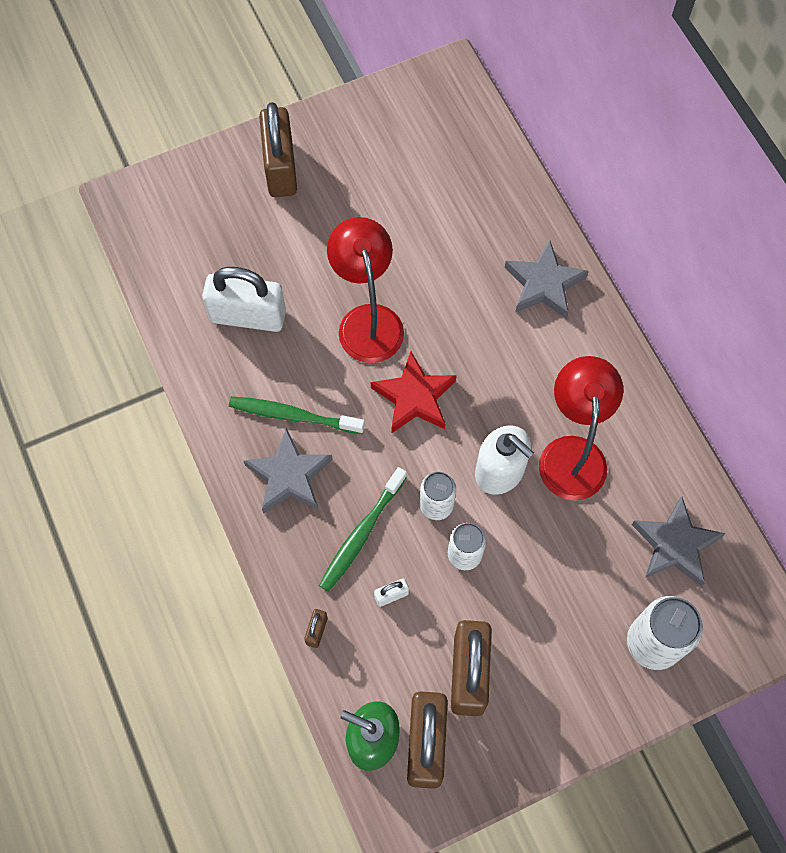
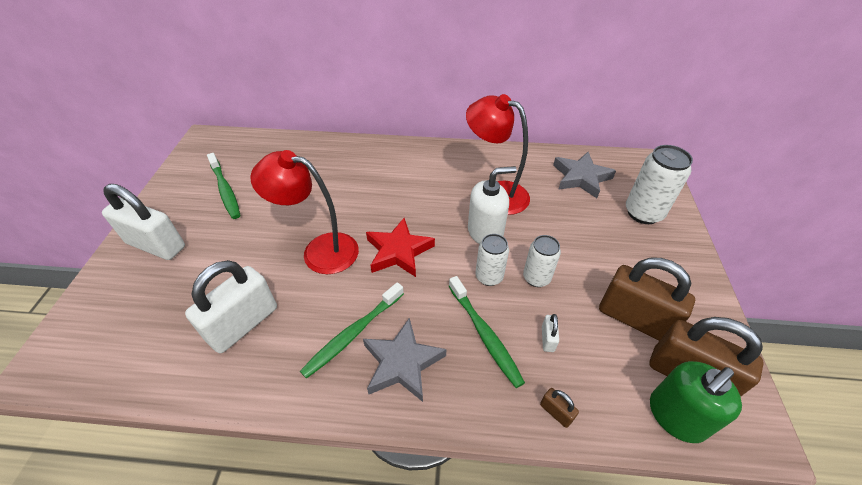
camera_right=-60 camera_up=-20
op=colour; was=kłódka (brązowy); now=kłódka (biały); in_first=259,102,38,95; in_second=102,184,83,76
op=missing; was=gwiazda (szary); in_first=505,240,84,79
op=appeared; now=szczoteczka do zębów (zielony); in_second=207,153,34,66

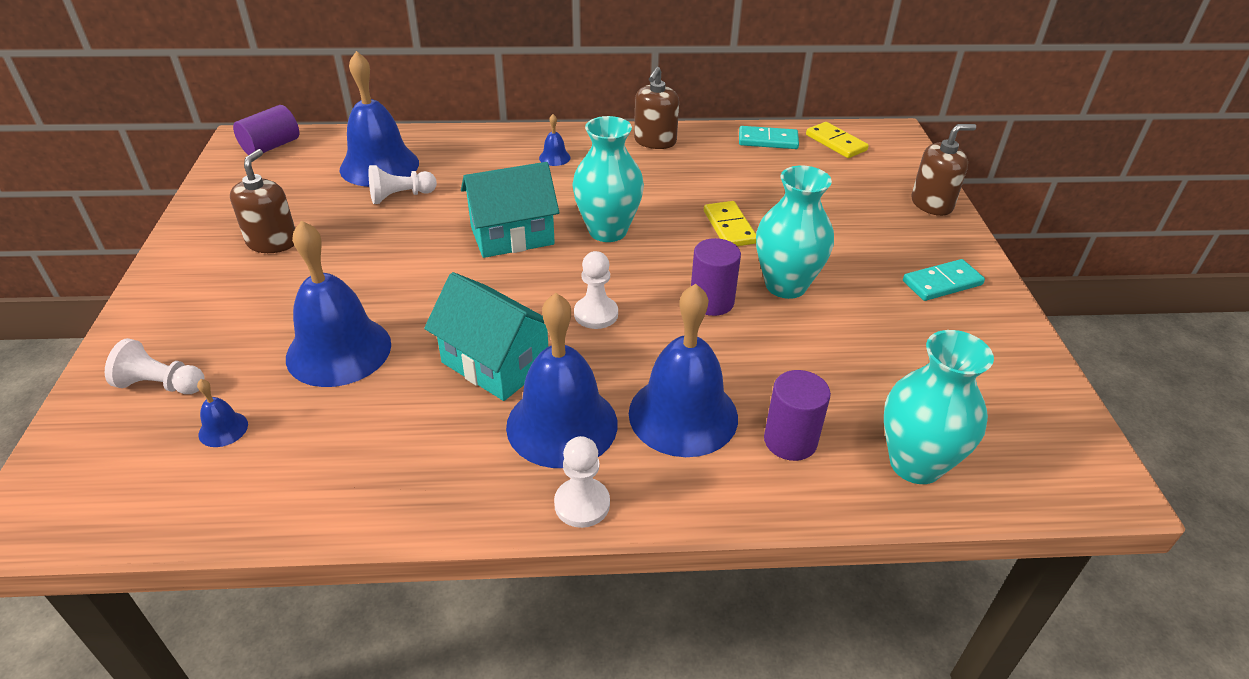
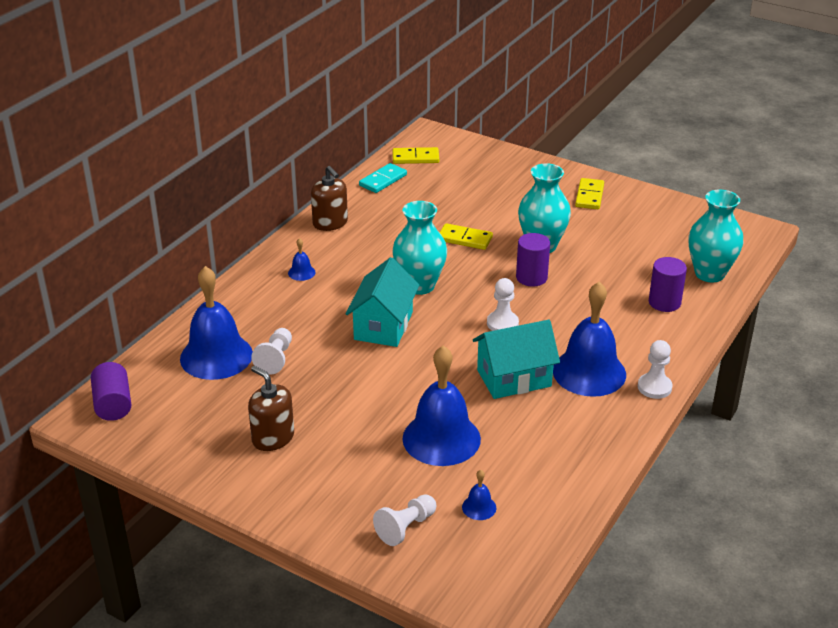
camera_right=-55 camera_up=-5
op=missing; was=dzwonek (niebieski); in_first=629,284,109,173
op=colour; was=kostka domina (turkusowy); now=kostka domina (żółty); in_first=903,259,82,42; in_second=575,178,29,31
op=missing; was=dozownik mydła (brązowy); in_first=911,124,65,92

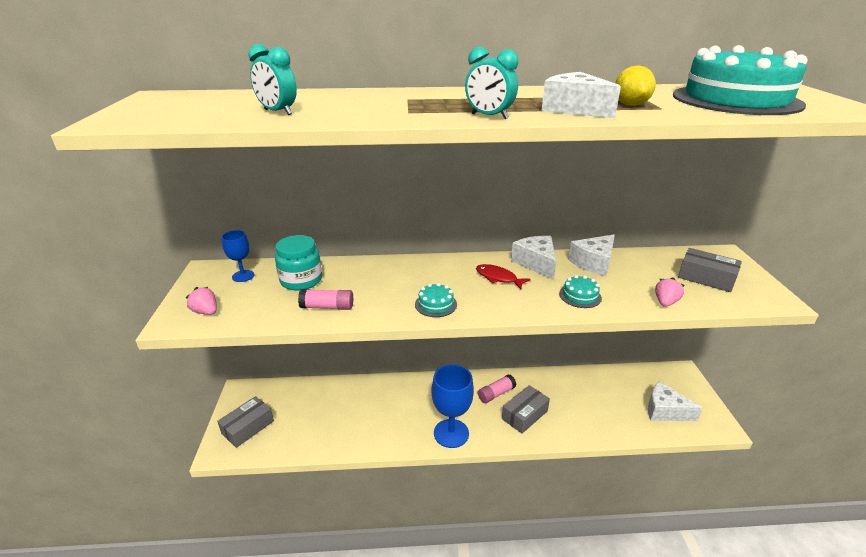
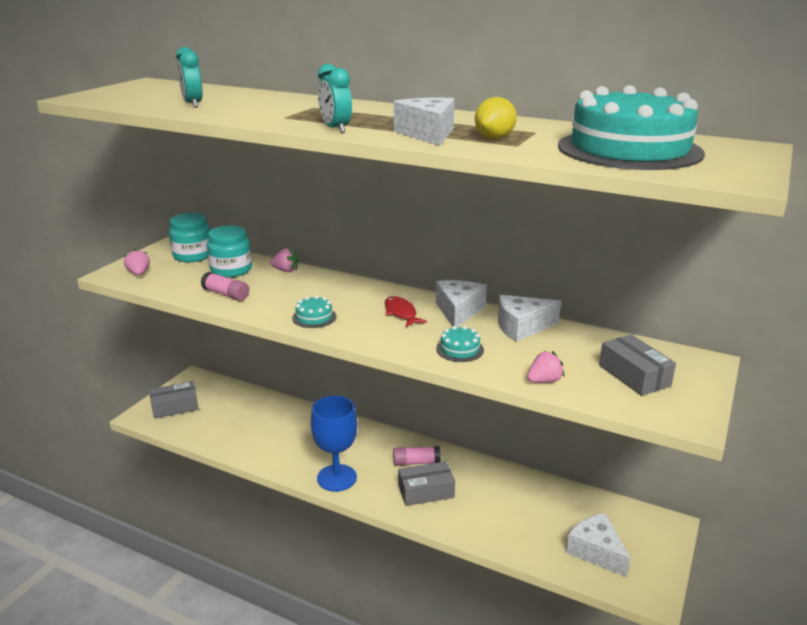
camera_right=30 camera_up=-5
op=exchanged; was=kielich (niebieski); now=słoik (turkusowy); in_first=222,230,32,52; in_second=169,213,41,49
op=appeared; now=truskawka (różowy); in_second=270,248,29,24

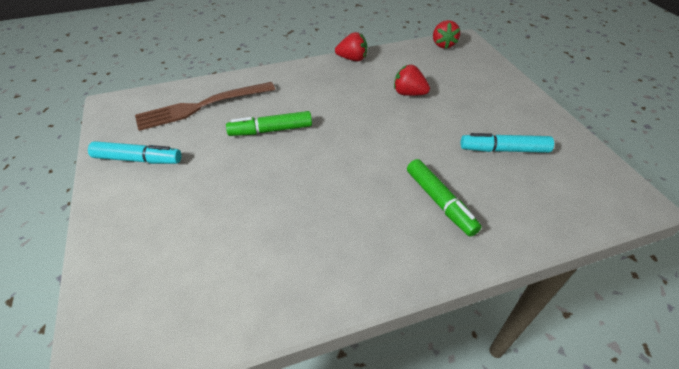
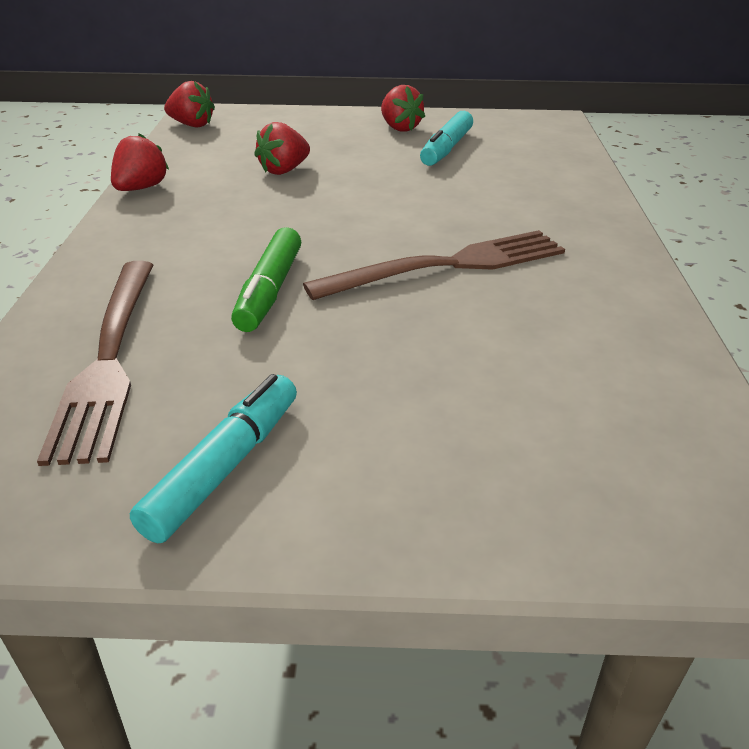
camera_right=-70 camera_up=-10
op=missing; was=flamaster (zielony); in_first=407,159,75,78
op=appeared; now=widelec (brązowy); in_second=303,230,262,70
op=appeared; now=truskawka (czerwony); in_second=381,85,44,46

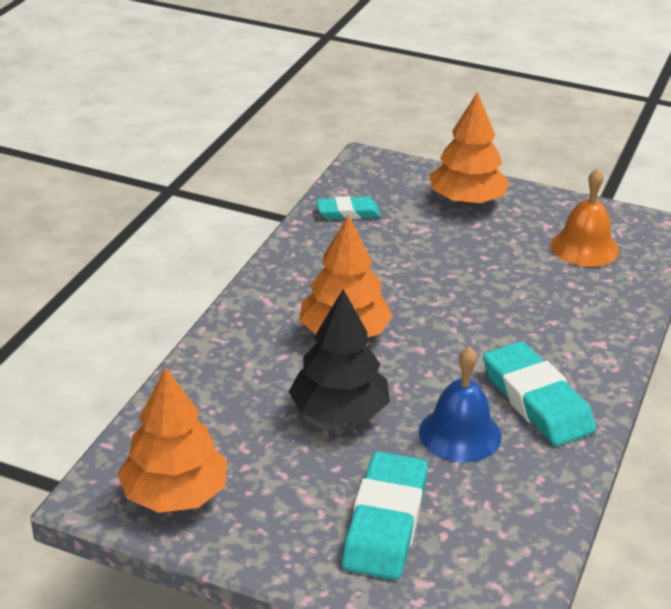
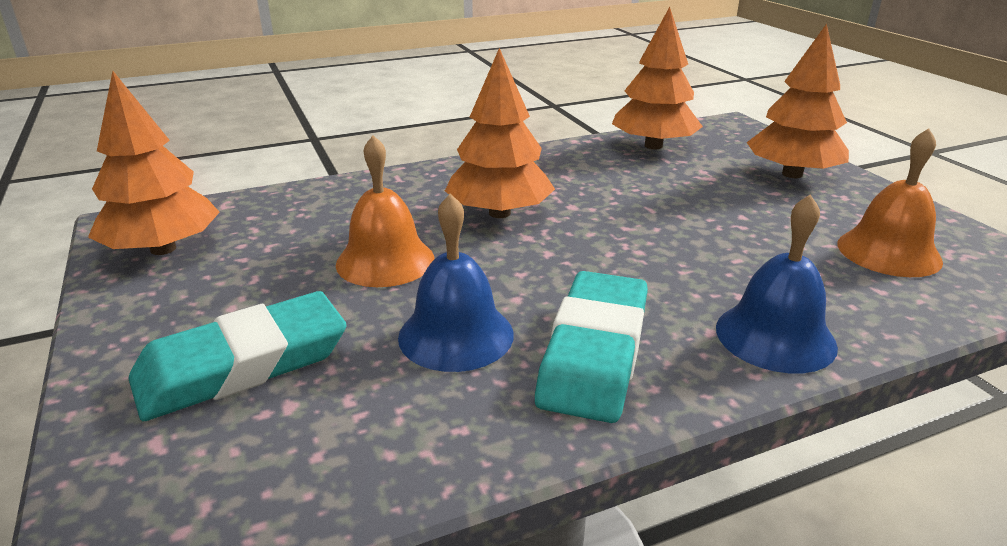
camera_right=45 camera_up=-5
op=exchanged; was=drzewko (czarny); now=dzwonek (pomarańczowy); in_first=289,289,101,136; in_second=336,135,98,152
op=exchanged; was=gumka do mazania (turkusowy); now=drzewko (pomarańczowy); in_first=316,196,64,24; in_second=612,7,91,142
op=appeared; now=dzwonek (niebieski); in_second=716,194,122,179

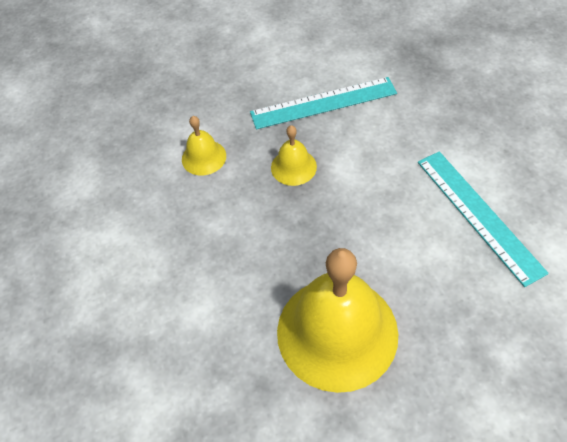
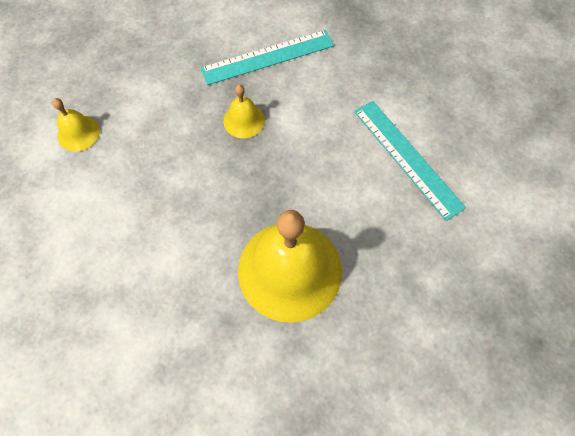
camera_right=-10 camera_up=10
op=relocated; was=dzwonek (żółty); in_first=182,116,44,60; in_second=52,98,48,54

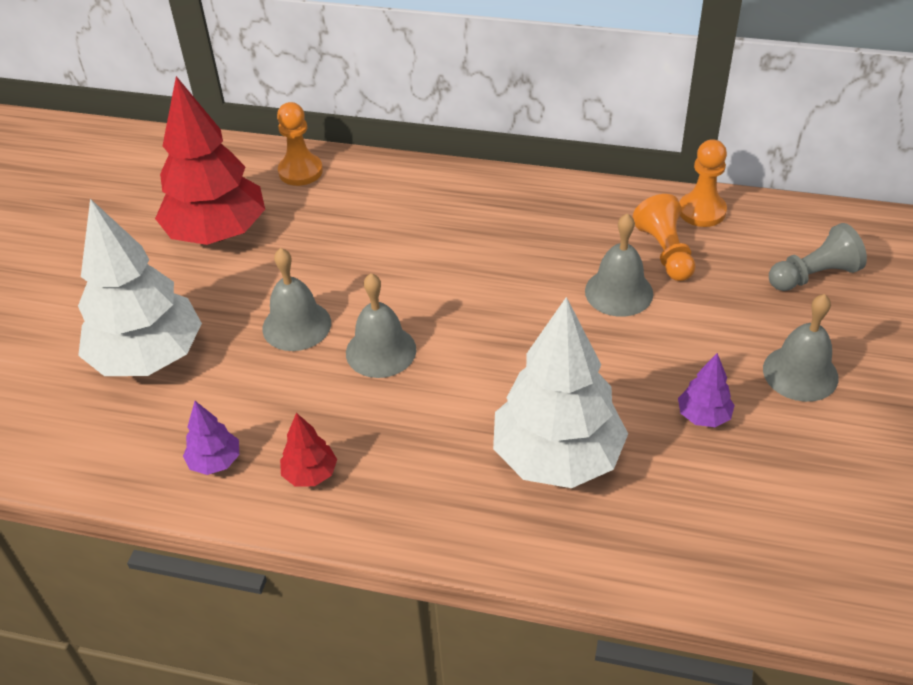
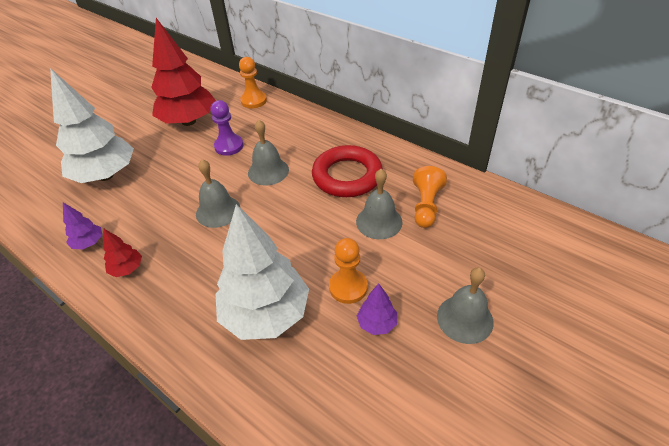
camera_right=25 camera_up=0
op=relocated; was=dzwonek (szary); in_first=262,248,69,103; in_second=248,120,41,66
op=relocated; was=pionek (pomarańczowy); in_first=679,139,48,88; in_second=329,238,39,66
op=missing; was=pionek (szary); in_first=769,223,98,68
op=appeared; now=pionek (fioletowy); in_second=210,100,33,56
op=appeared; now=pierścień (czerwony); in_second=312,145,71,52

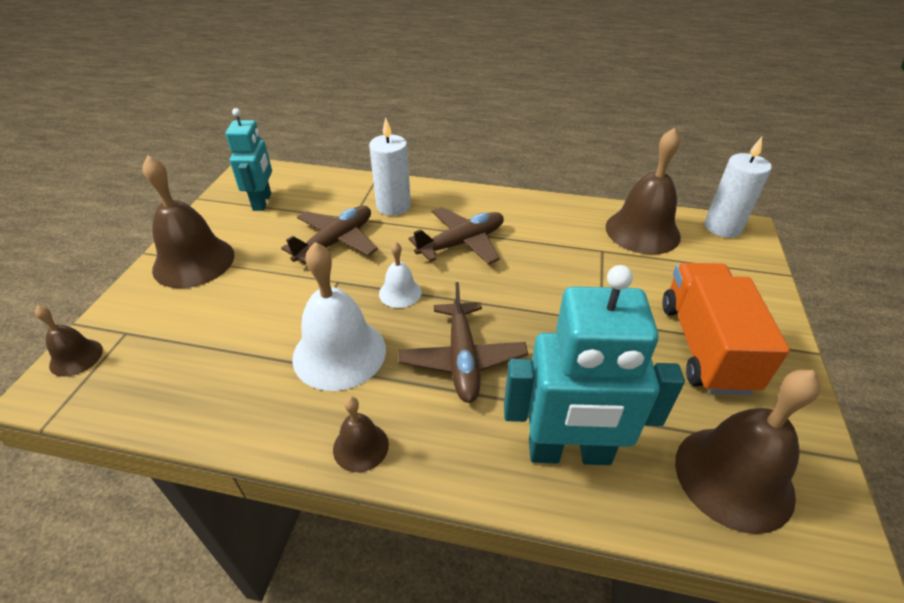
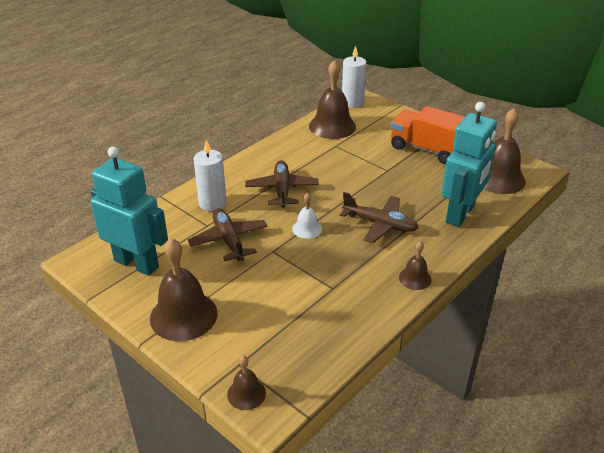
camera_right=-60 camera_up=-5
op=size; was=robot (turkusowy); in_first=225,108,47,103; in_second=90,147,78,129; ratio=1.57
op=missing; was=dzwonek (biały); in_first=292,242,94,149

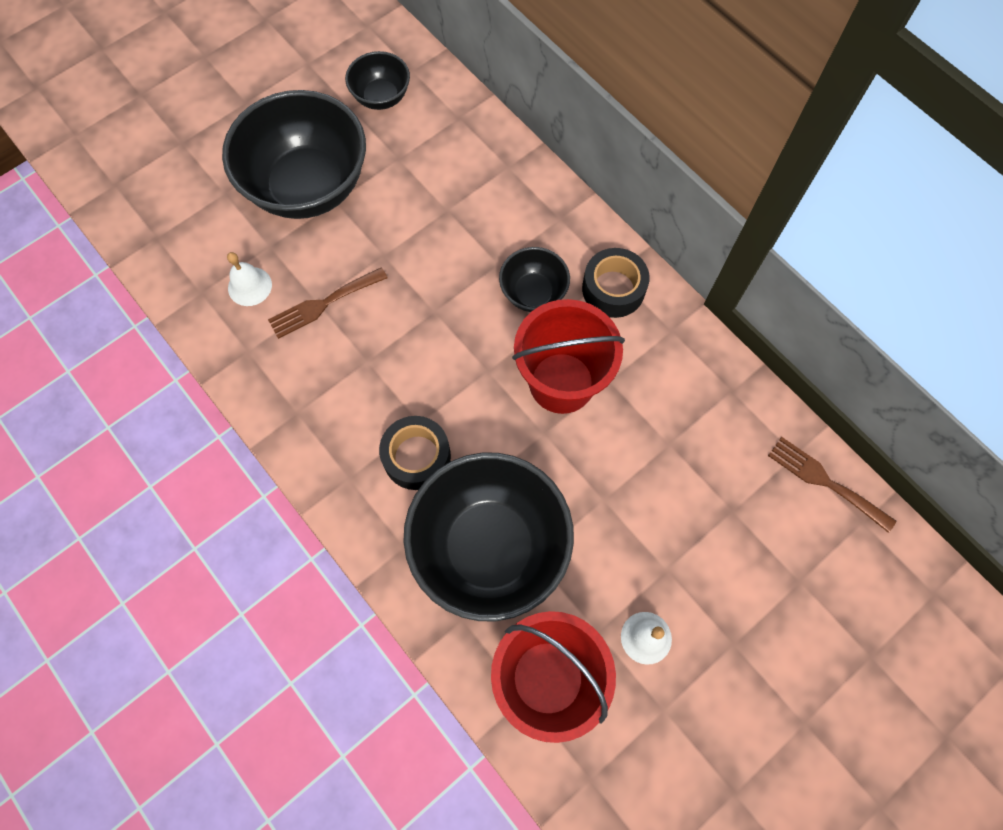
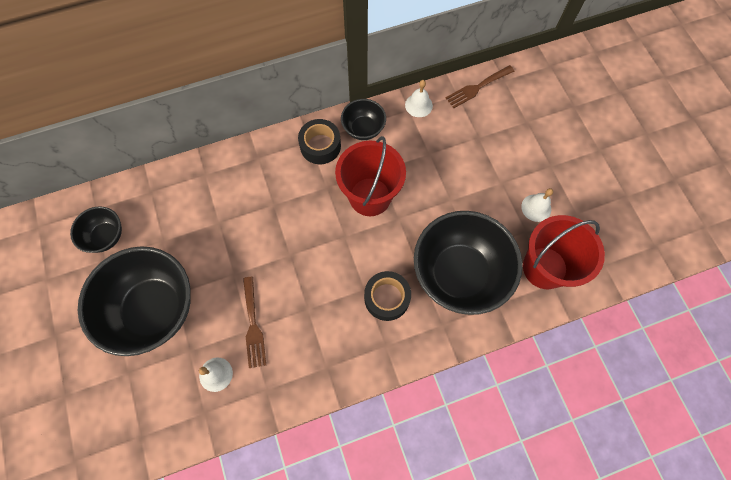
camera_right=-70 camera_up=0
op=relocated; was=miska (czarny); in_first=499,247,71,65; in_second=341,99,45,41
op=appeared; now=dzwonek (biały); in_second=405,80,28,37

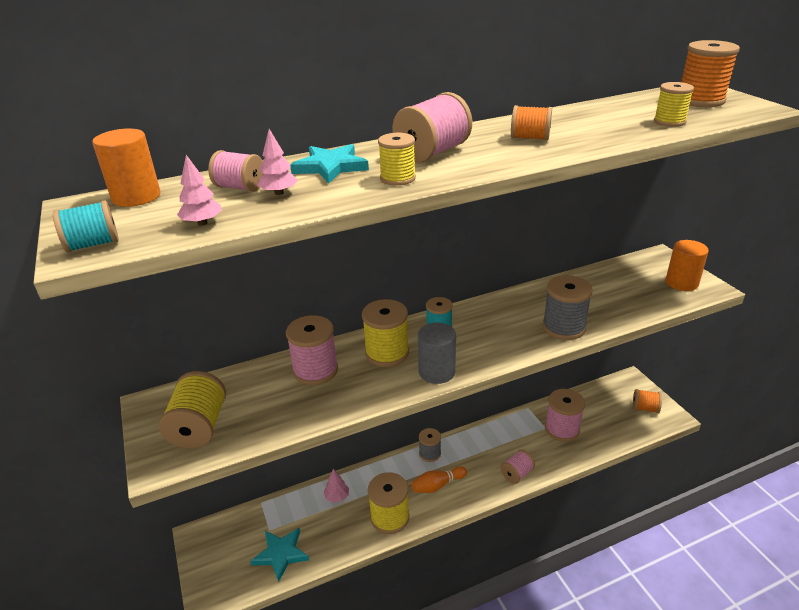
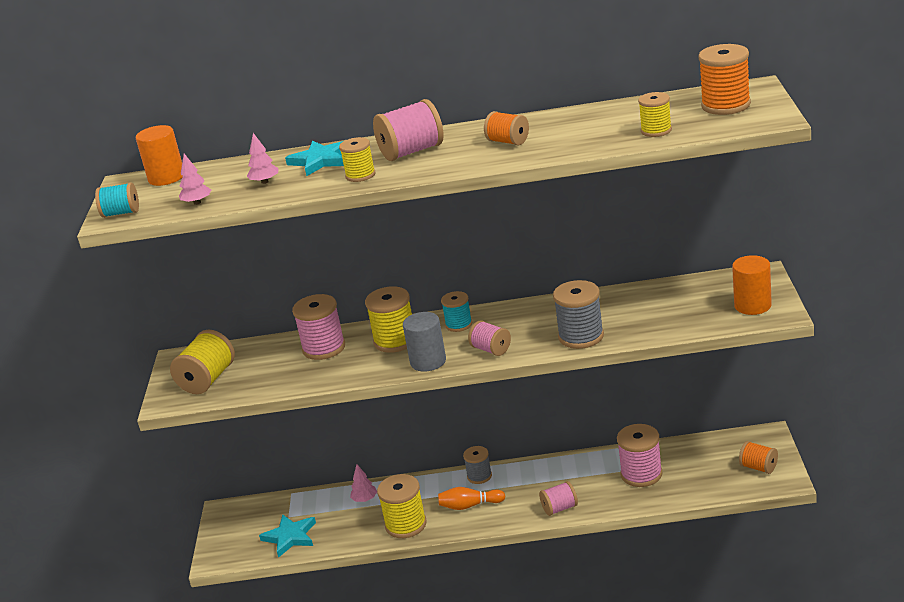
camera_right=25 camera_up=-5
op=relocated; was=szpulka (różowy); in_first=208,150,55,42; in_second=468,321,43,35

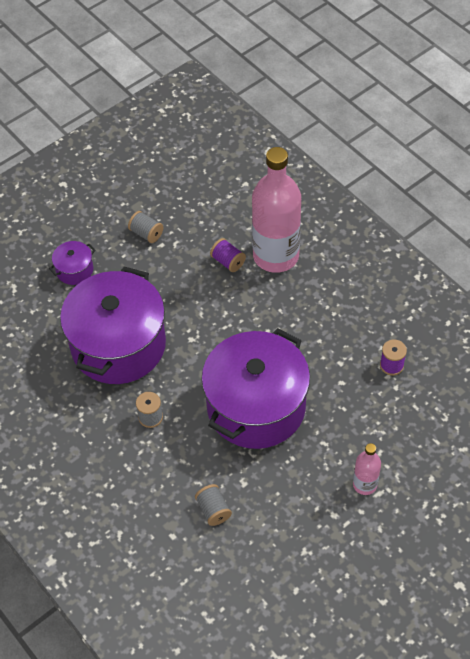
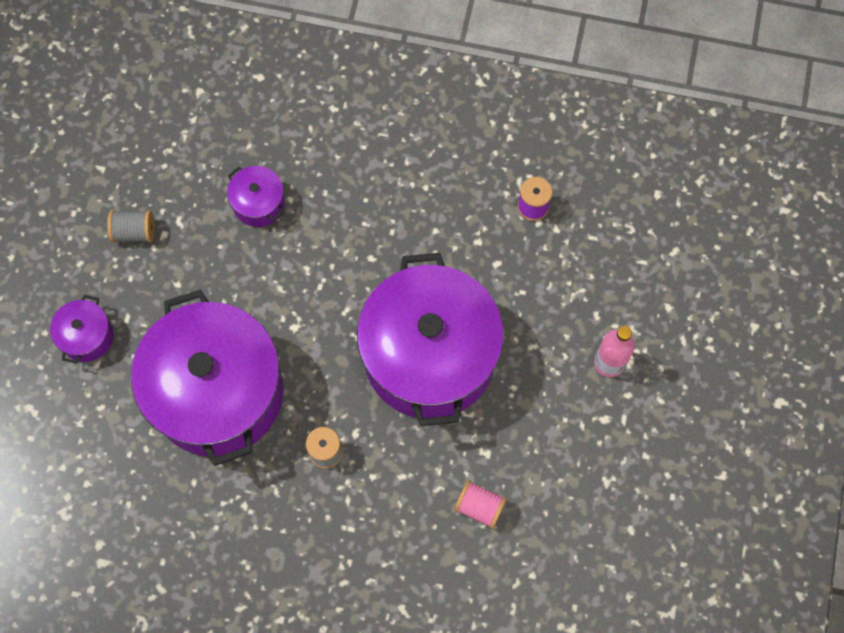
camera_right=-40 camera_up=15
op=colour; was=szpulka (szary); now=szpulka (różowy); in_first=195,484,37,42; in_second=454,480,53,49
op=exchanged; was=szpulka (fioletowy); now=garnek (fioletowy); in_first=210,238,36,34; in_second=227,166,58,61
op=missing; was=butelka (różowy); in_first=252,147,49,126

